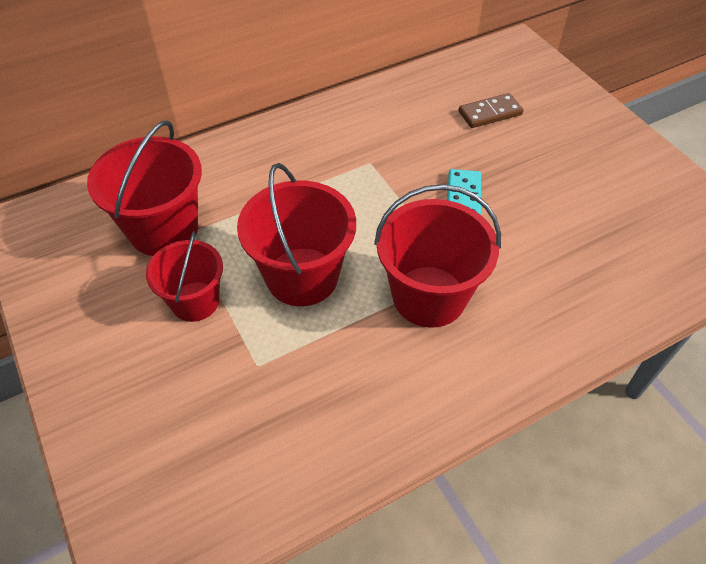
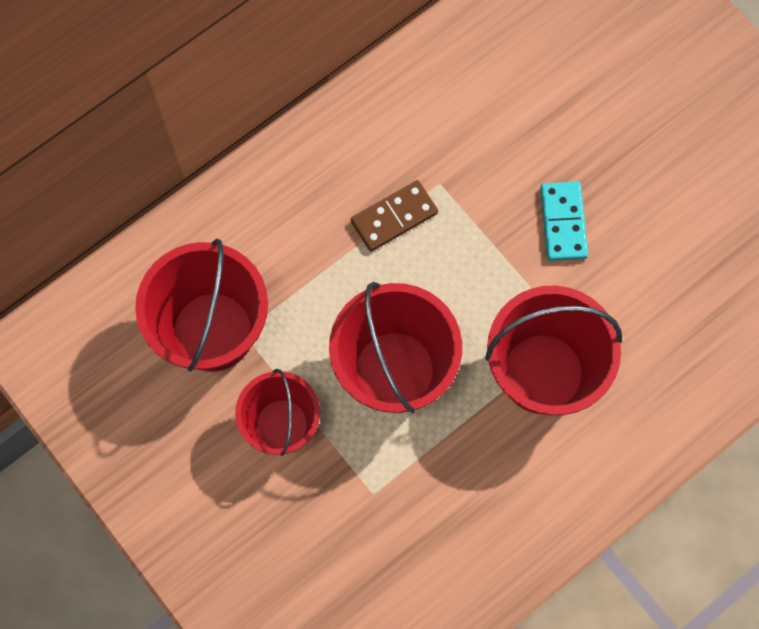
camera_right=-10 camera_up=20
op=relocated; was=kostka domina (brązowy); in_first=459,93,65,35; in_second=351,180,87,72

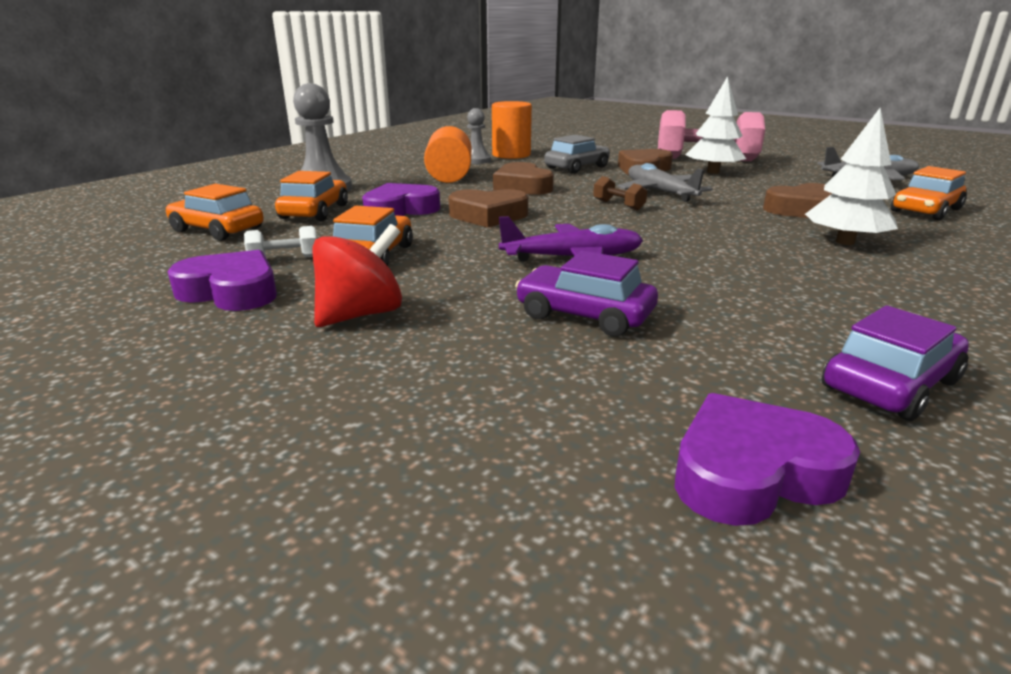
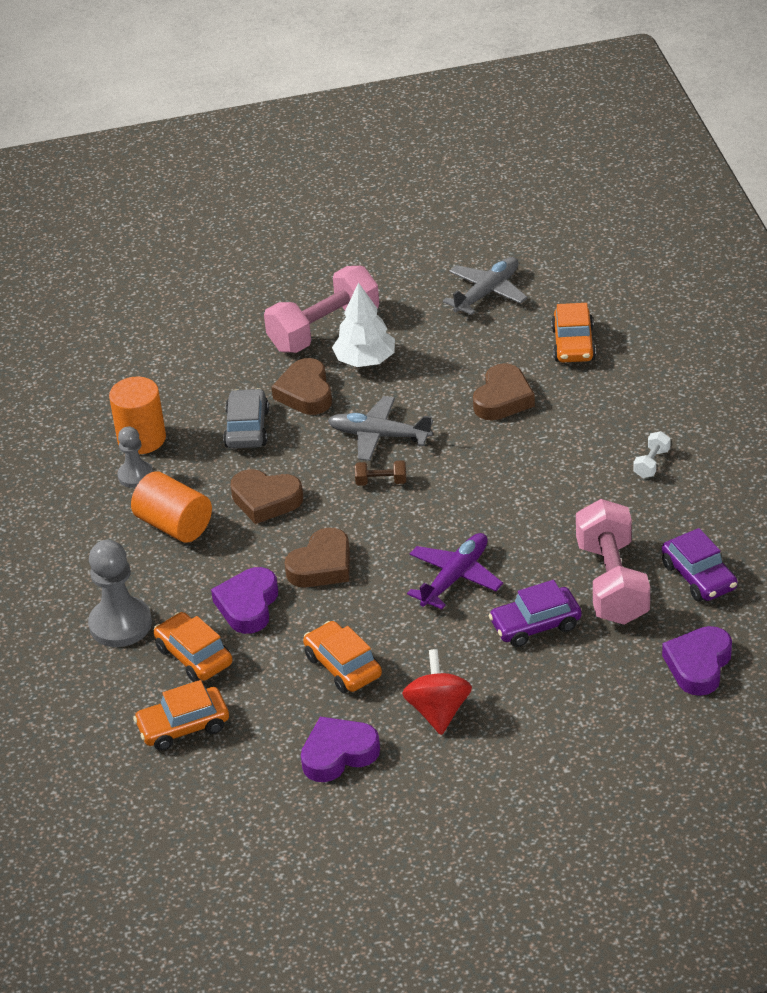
camera_right=-45 camera_up=15
op=relocated; was=hantel (biały); in_first=244,226,73,31; in_second=634,431,37,47
op=missing; was=drzewko (biały); in_first=805,108,93,137
op=spun; was=samochód (fioletowy); in_first=822,305,147,116; in_second=662,528,76,74; clockwise=150
op=appeared; now=hantel (różowy); in_second=576,499,74,126

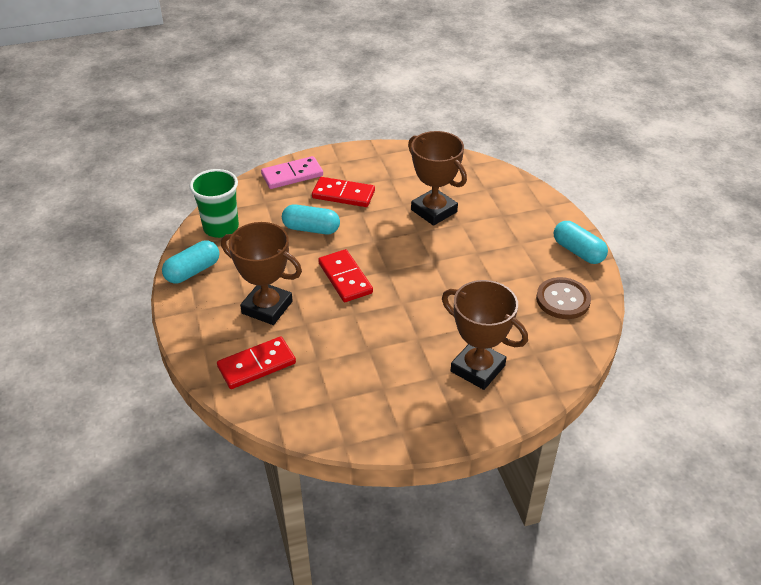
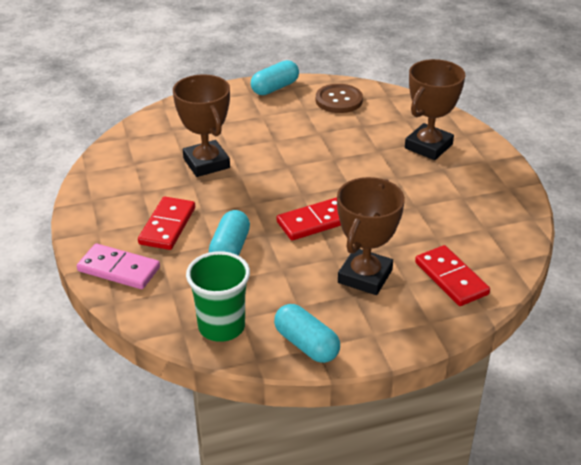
camera_right=-90 camera_up=-5
op=spun; was=kostka domina (różowy); in_first=261,156,62,33; in_second=77,244,83,45; clockwise=-45
op=spun; was=puchar (brązowy); in_first=408,131,59,95; in_second=173,74,57,103; clockwise=-75

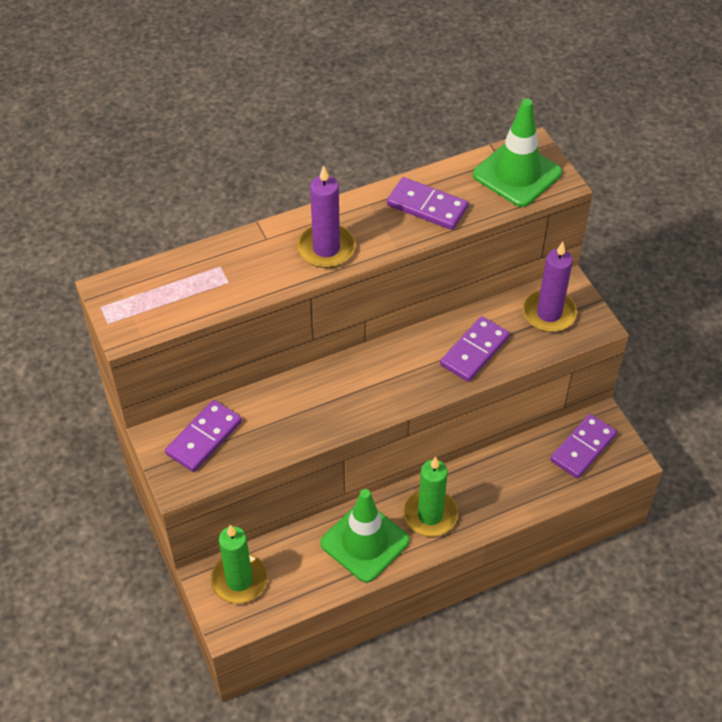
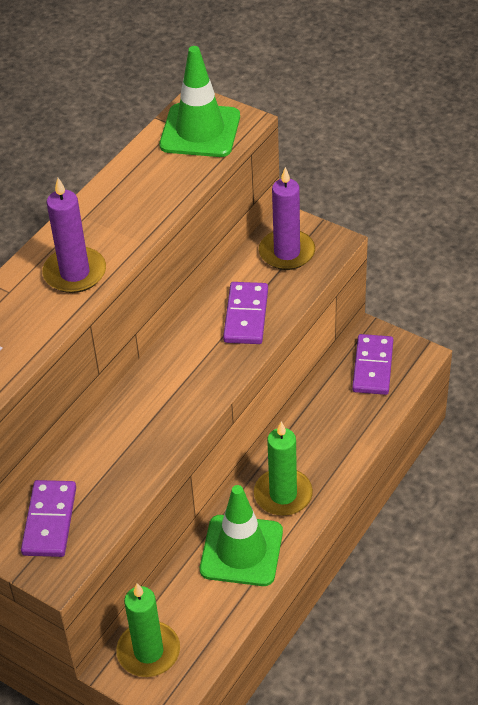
camera_right=-30 camera_up=-5
op=missing; was=kostka domina (fioletowy); in_first=387,177,82,53

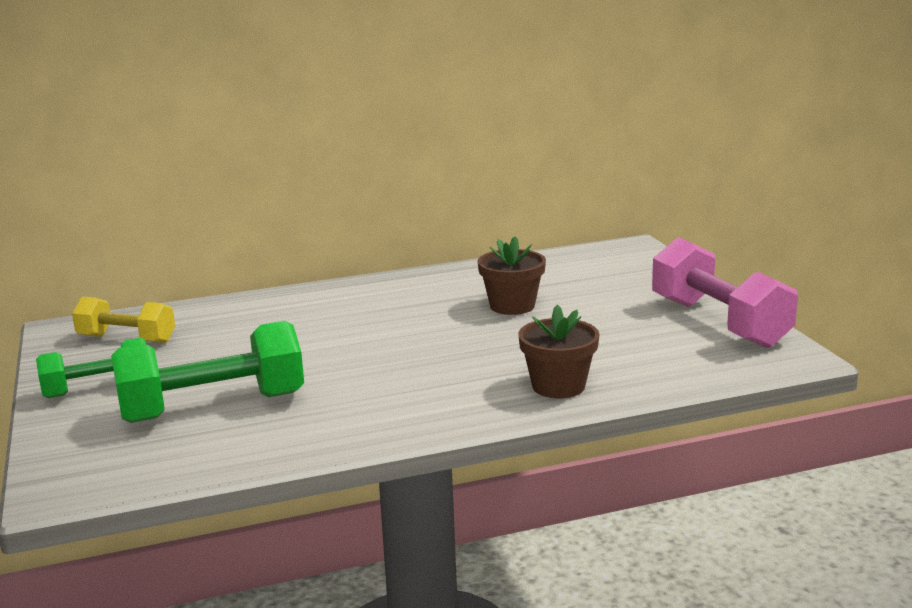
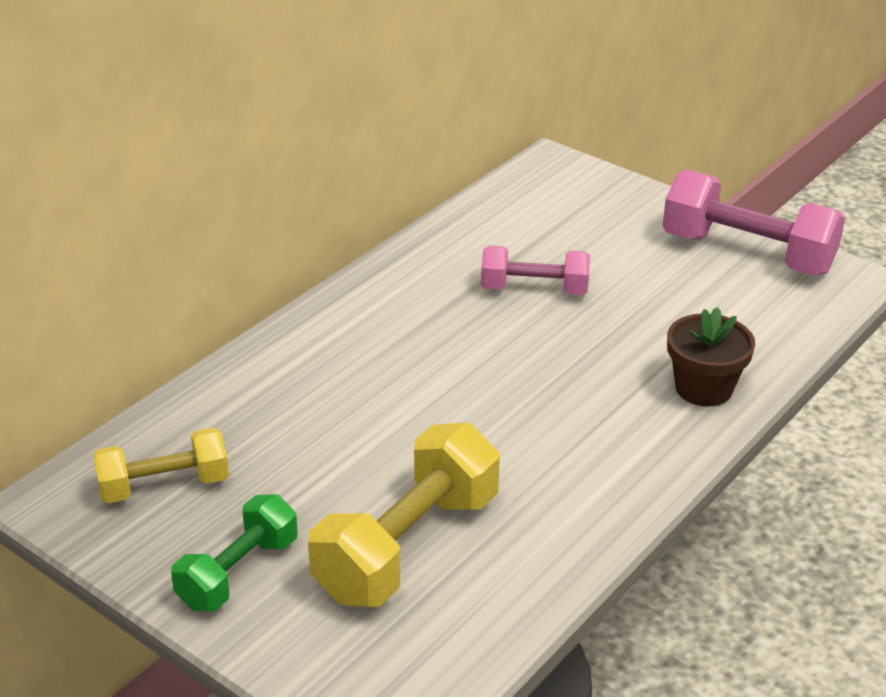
camera_right=-35 camera_up=15
op=colour; was=hantel (zielony); now=hantel (żółty); in_first=111,321,193,102; in_second=308,422,192,185
op=exchanged; was=doniczka (brązowy); now=hantel (różowy); in_first=478,236,68,79; in_second=481,246,109,49

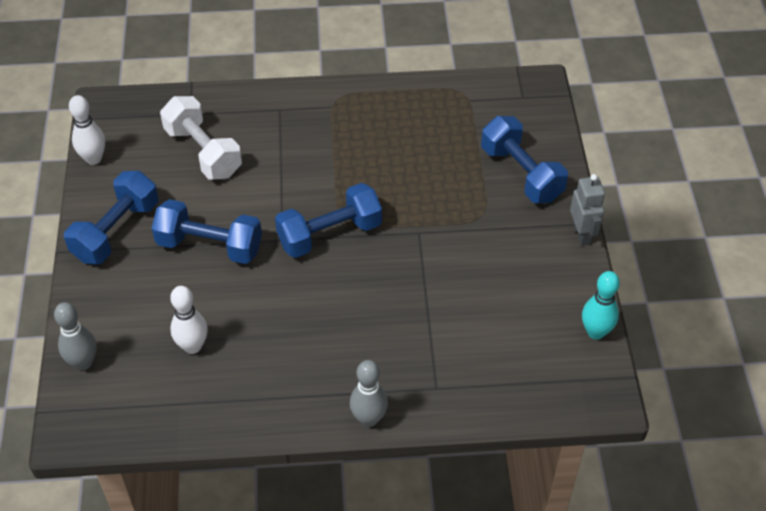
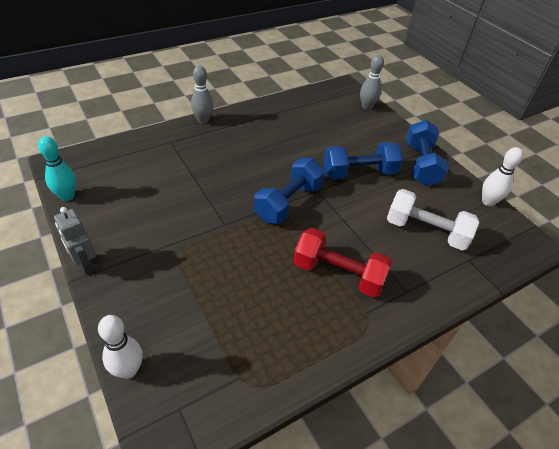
camera_right=150 camera_up=-5
op=relocated; was=kręgiel (biały); in_first=170,286,38,68; in_second=98,315,44,64
op=missing; was=hantel (niebieski); in_first=481,116,87,87
op=appeared; now=hantel (czerwony); in_second=293,228,99,70

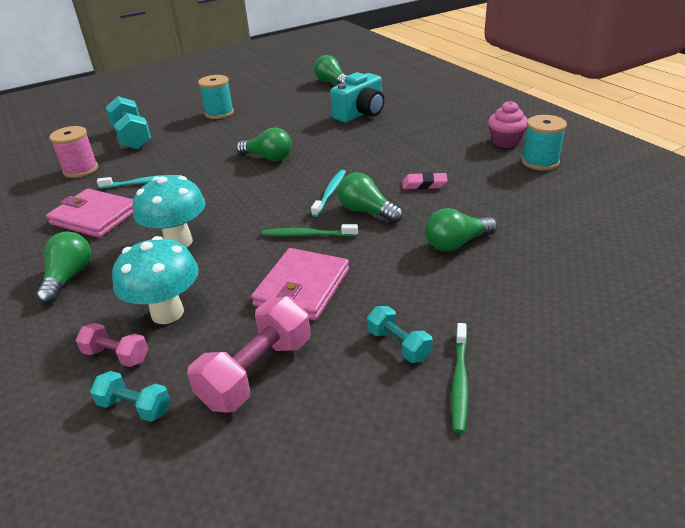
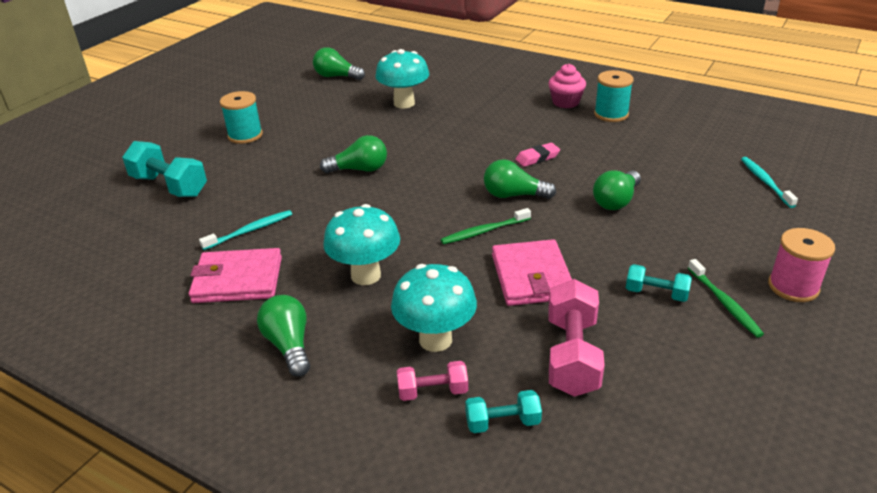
camera_right=-30 camera_up=0
op=relocated; was=szpulka (różowy); in_first=49,126,49,52; in_second=768,228,67,74
op=relocated; was=szczoteczka do zębów (turkusowy); in_first=311,170,35,47; in_second=741,157,57,51
op=exchanged; was=aparat fotograficzny (turkusowy); now=grzyb (turkusowy); in_first=330,72,54,50; in_second=375,49,54,60

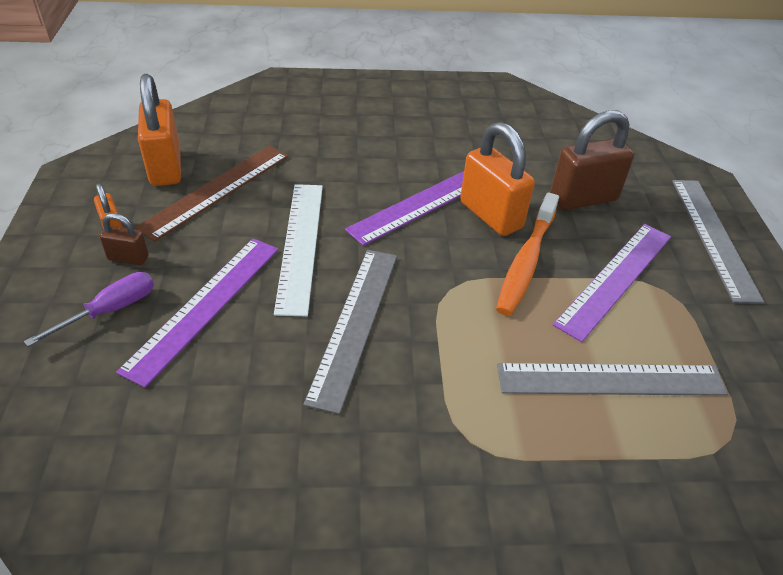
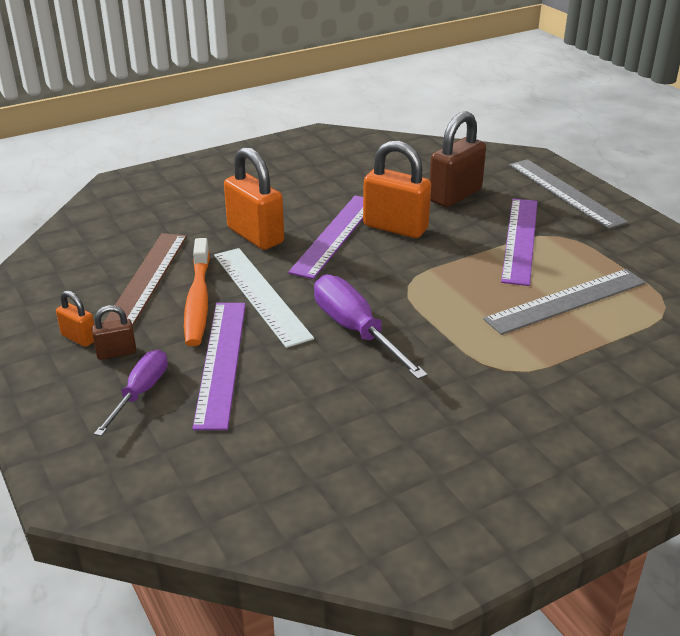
camera_right=-25 camera_up=-10
op=relocated; was=kłódka (pomarańczowy); in_first=138,74,43,112; in_second=224,147,60,103
op=exchanged; was=linijka (szary); now=śrubokręt (fioletowy); in_first=303,250,94,164; in_second=314,275,114,104
op=relocated; was=szczoteczka do zębów (pomarańczowy); in_first=496,192,63,124; in_second=184,238,26,108

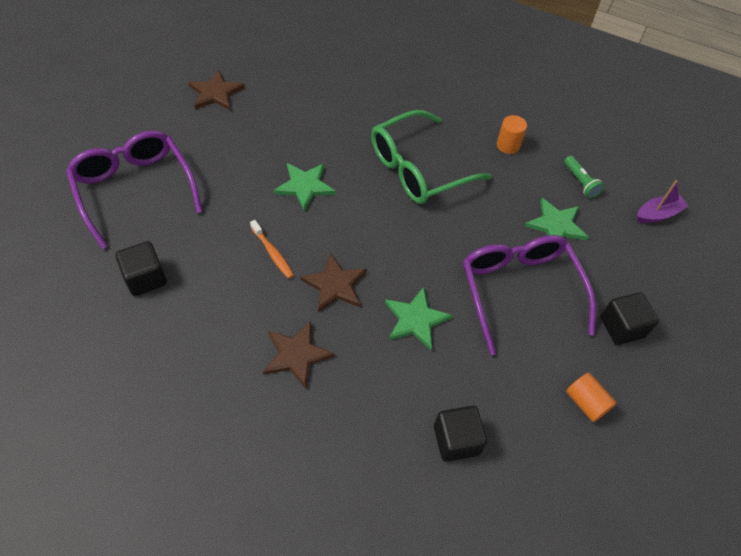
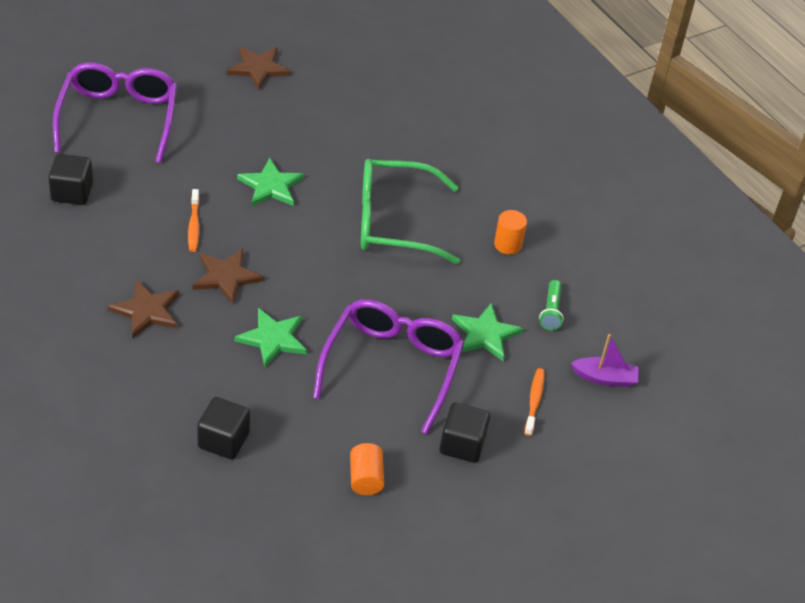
camera_right=30 camera_up=-10
op=appeared; now=szczoteczka do zębów (pomarańczowy); in_second=524,368,21,68

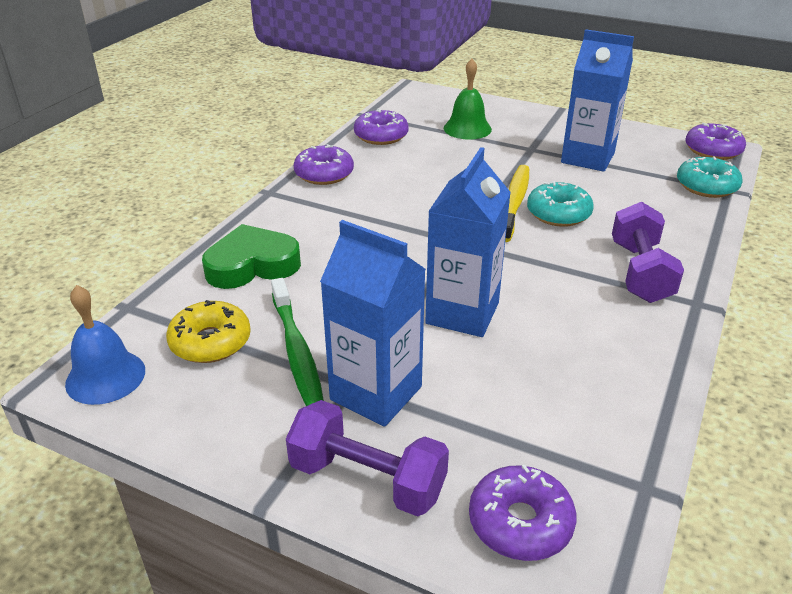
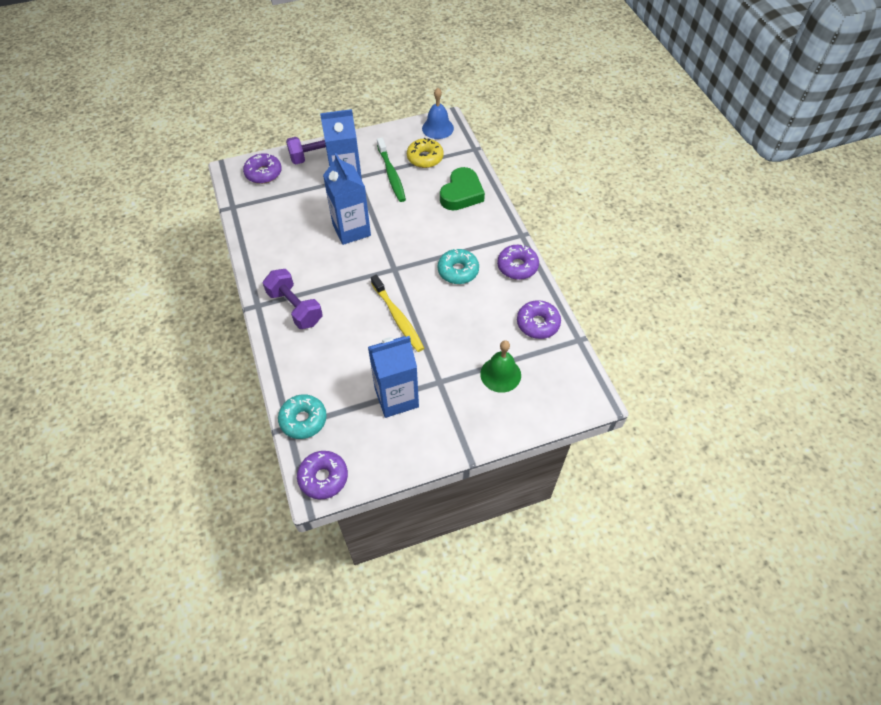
camera_right=135 camera_up=20
op=spun; was=szczoteczka do zębów (zielony); in_first=271,278,53,128; in_second=377,138,29,64; clockwise=-135
op=relocated; was=donut (turkusowy); in_first=527,181,67,46; in_second=438,249,41,35

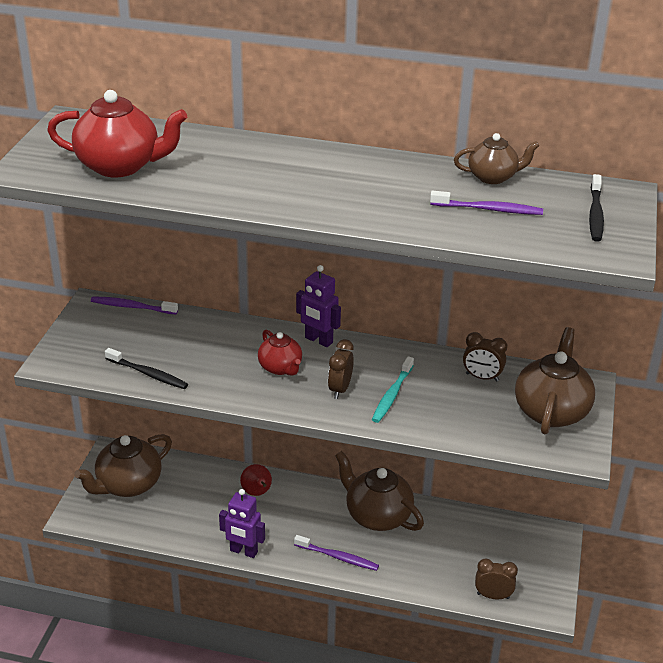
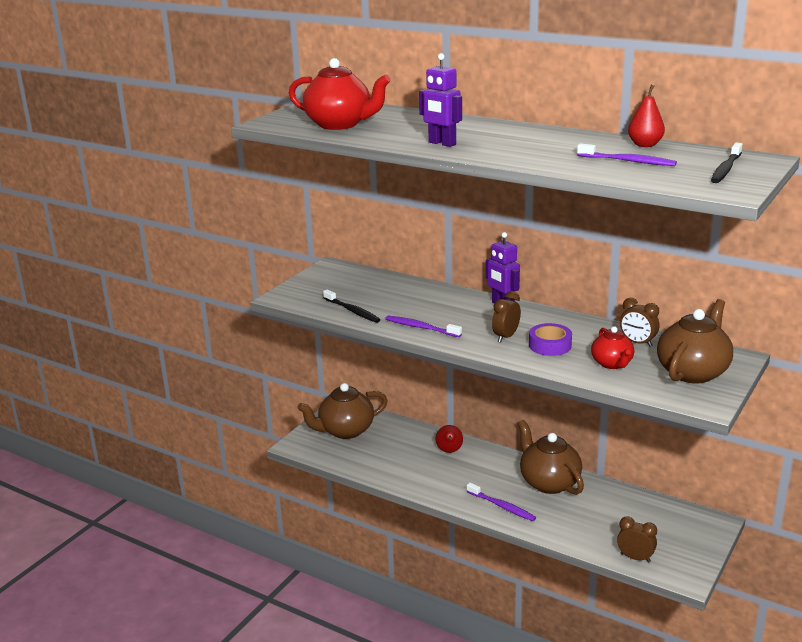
camera_right=20 camera_up=-10
op=relocated; was=szczoteczka do zębów (fioletowy); in_first=91,296,87,18; in_second=385,316,77,21
op=relocated; was=robot (fioletowy); in_first=219,489,46,69; in_second=419,53,43,94
op=relocated; was=imbryk (czerwony); in_first=258,329,44,47; in_second=591,326,43,43
op=exchanged; was=szczoteczka do zębów (turkusowy); now=taśma klejąca (fioletowy); in_first=372,356,42,67; in_second=529,323,43,33
op=exchanged; was=imbryk (brązowy); now=gruszka (czerwony); in_first=454,133,85,51; in_second=628,85,37,62

